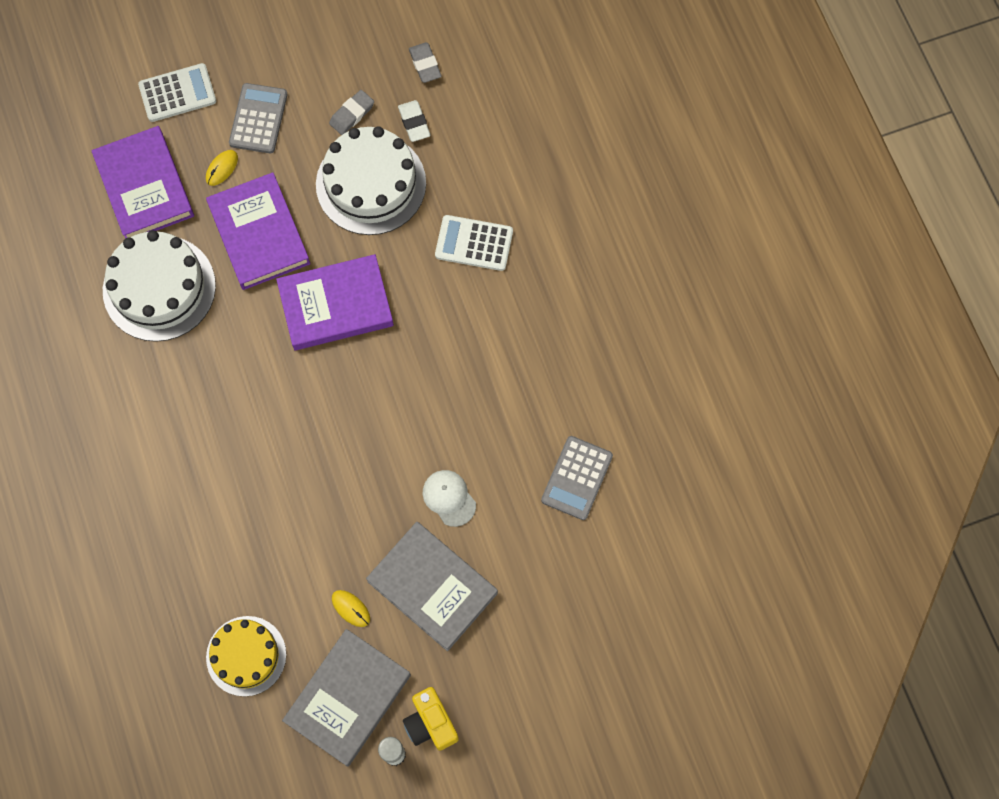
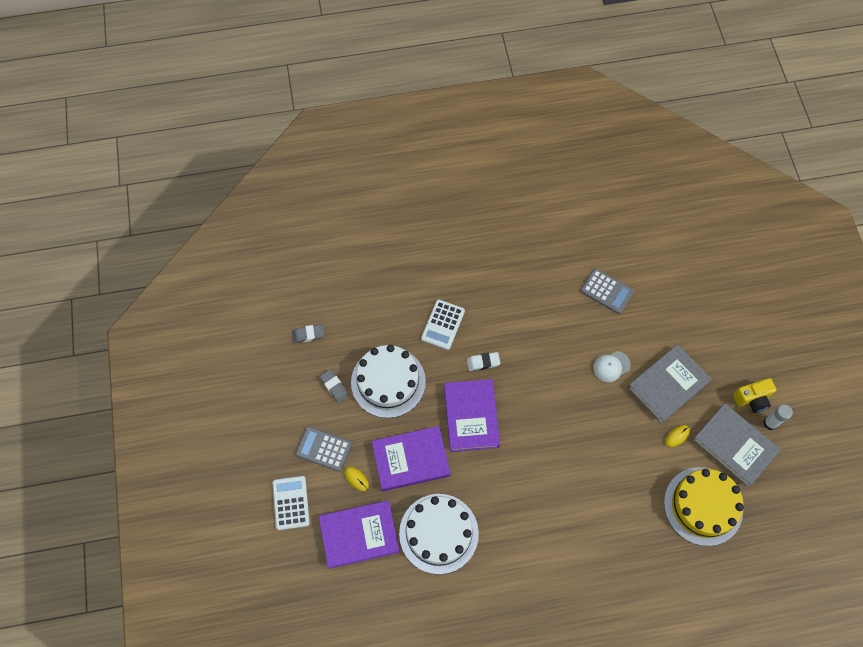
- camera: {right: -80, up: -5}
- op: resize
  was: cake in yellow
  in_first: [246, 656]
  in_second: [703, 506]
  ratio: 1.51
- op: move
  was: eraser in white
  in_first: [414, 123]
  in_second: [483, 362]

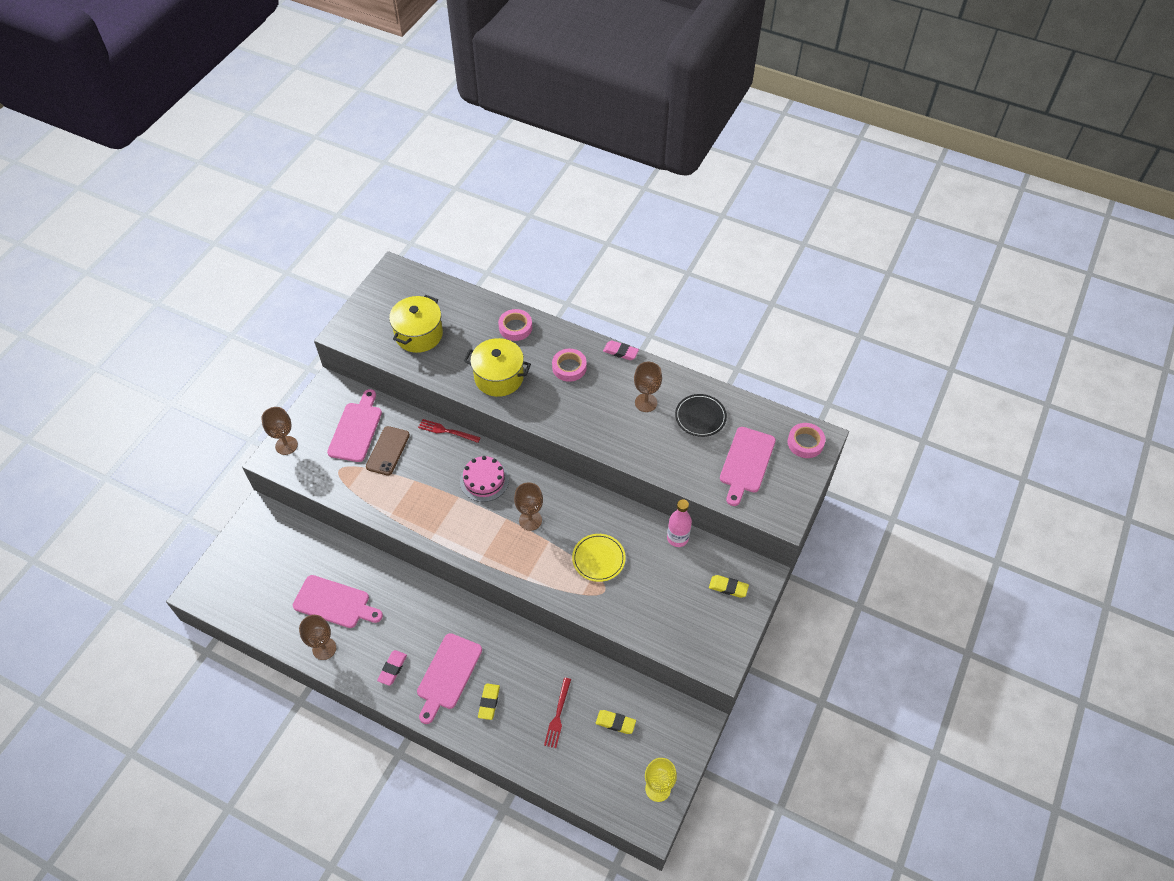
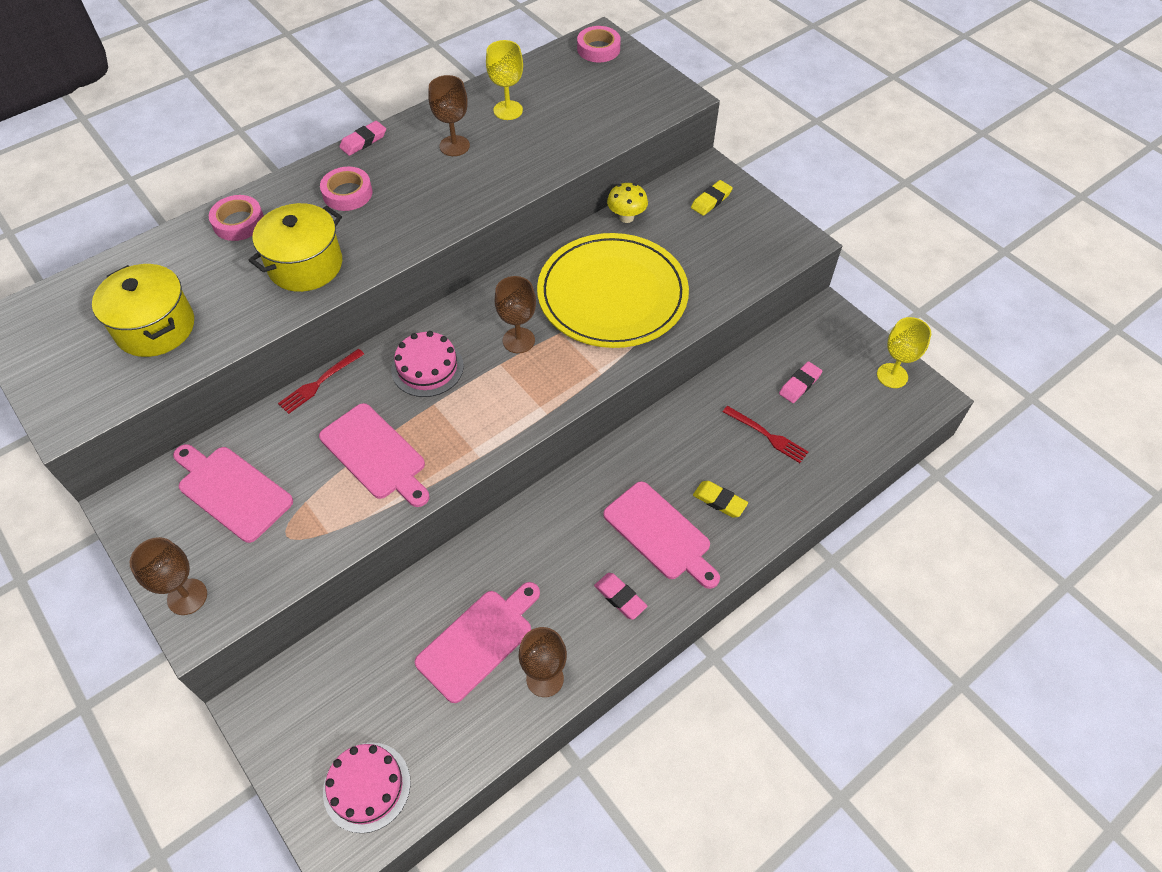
- camera: {right: -65, up: 0}
- op: delete
  was: phone in brown
  in_first: [388, 451]
- op: resize
  was: plate in yellow
  in_first: [598, 559]
  in_second: [612, 294]
  ratio: 2.13
- op: recolor
  was: eraser in yellow
  now: eraser in pink
  in_first: [615, 723]
  in_second: [799, 384]
- op: replace
  was: bottle in pink
  now: mushroom in yellow
  in_first: [677, 538]
  in_second: [626, 217]
- op: replace
  was: plate in black
  now: goblet in yellow
  in_first: [700, 417]
  in_second: [508, 110]
- op: move
  was: cutting board in pink
  in_first: [746, 463]
  in_second: [375, 454]
- op: insert
  now: cake in pink
  in_second: [366, 786]

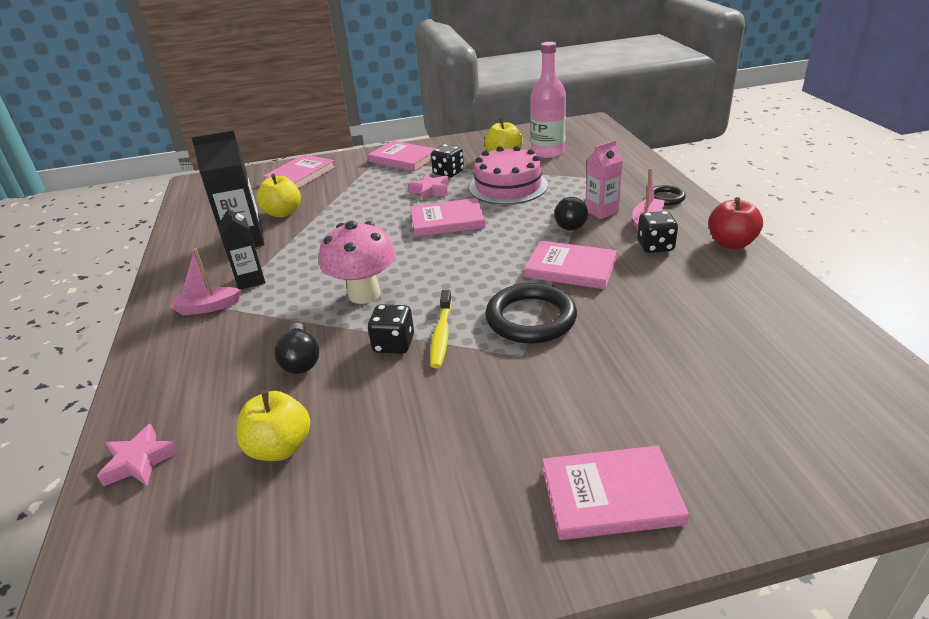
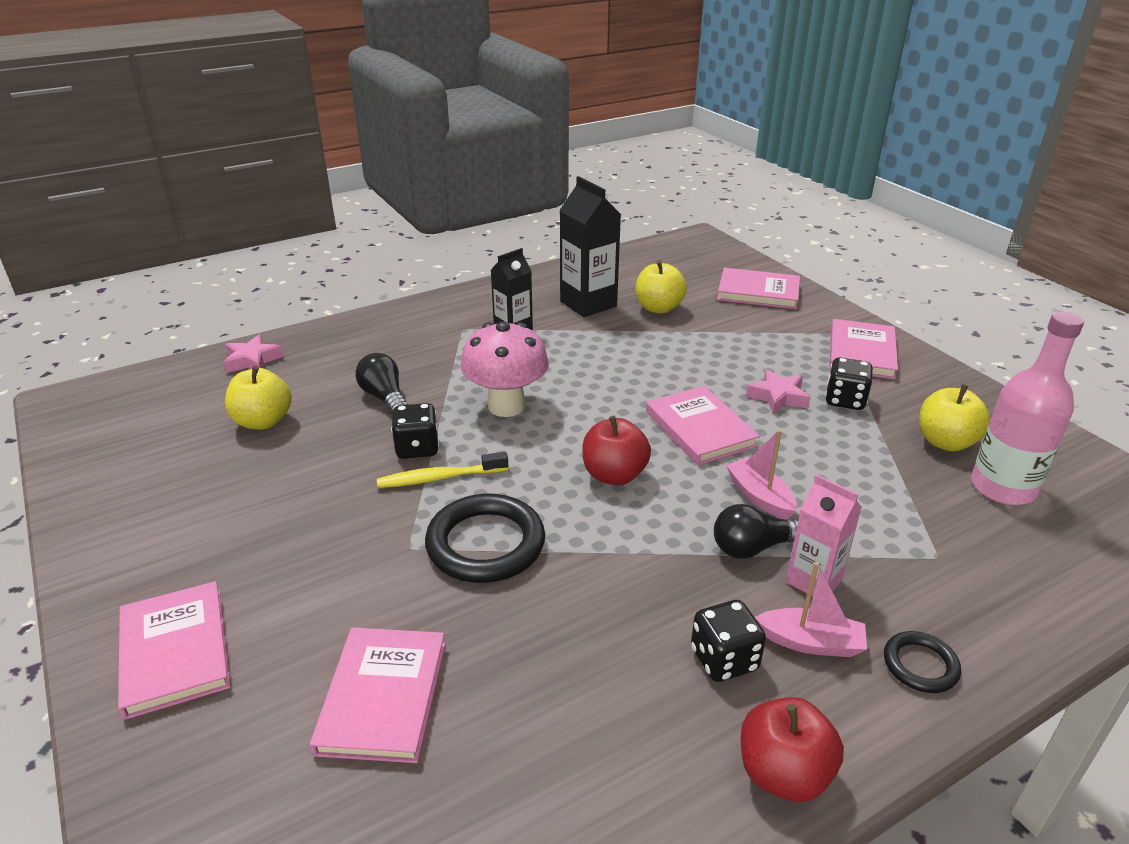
- camera: {right: 70, up: 0}
- op: move
  was: boat in pink
  in_first: [207, 307]
  in_second: [760, 497]
- op: rotate
  was: light bulb in black
  in_first: [301, 360]
  in_second: [385, 398]
  clockwise: 90
- op: delete
  was: cake in pink
  in_first: [508, 186]
- op: move
  was: book in pink
  in_first: [570, 268]
  in_second: [383, 697]
- op: insert
  now: apple in red
  in_second: [614, 475]

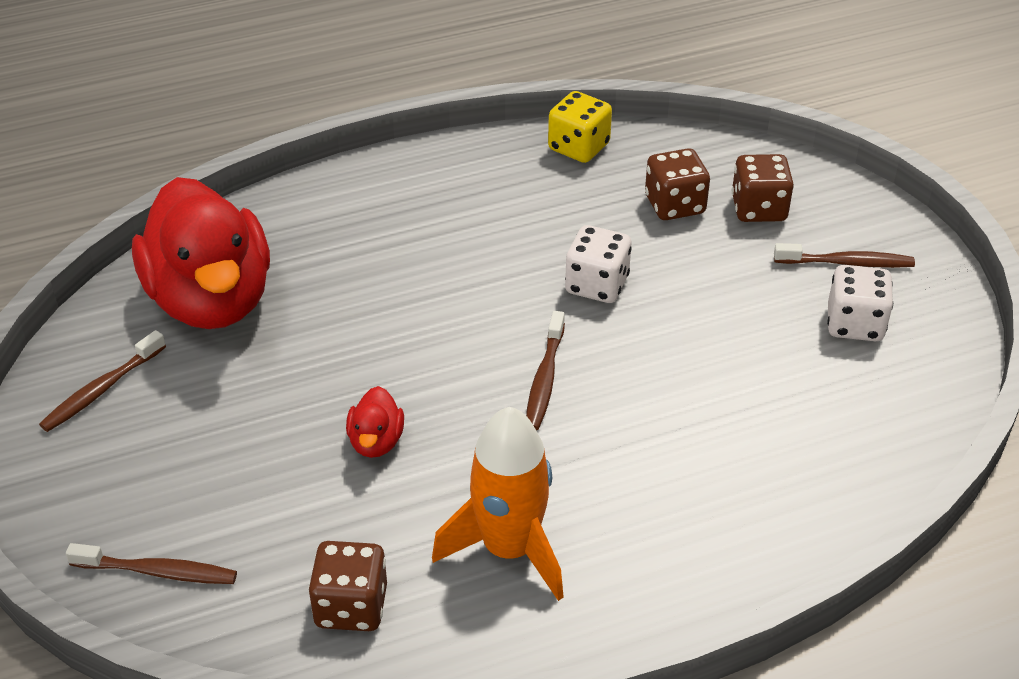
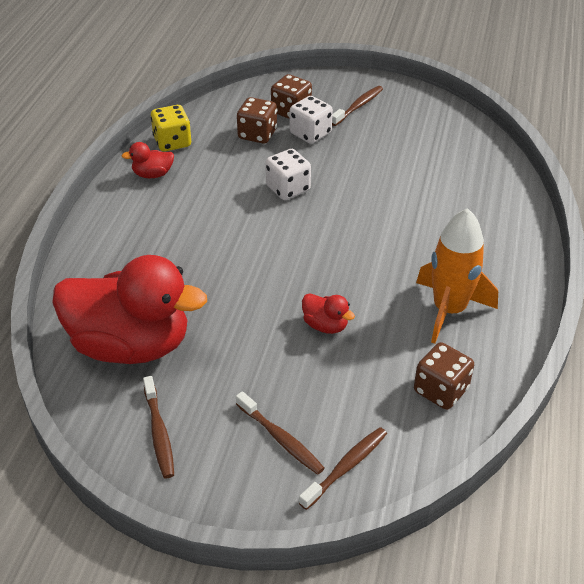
- camera: {right: -55, up: 0}
- op: move
  was: toothbrush in brown
  in_first: [544, 379]
  in_second: [281, 439]
- op: move
  was: dice in white
  in_first: [854, 324]
  in_second: [310, 133]
- op: insert
  now: duck in red
  in_second: [152, 174]

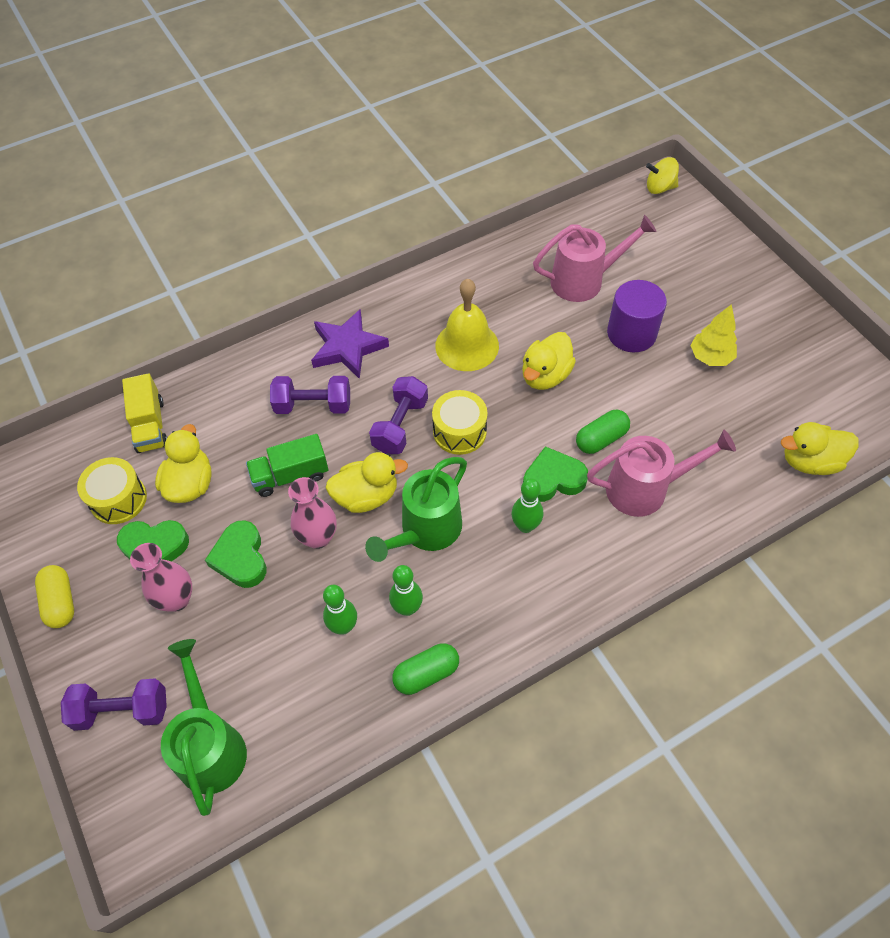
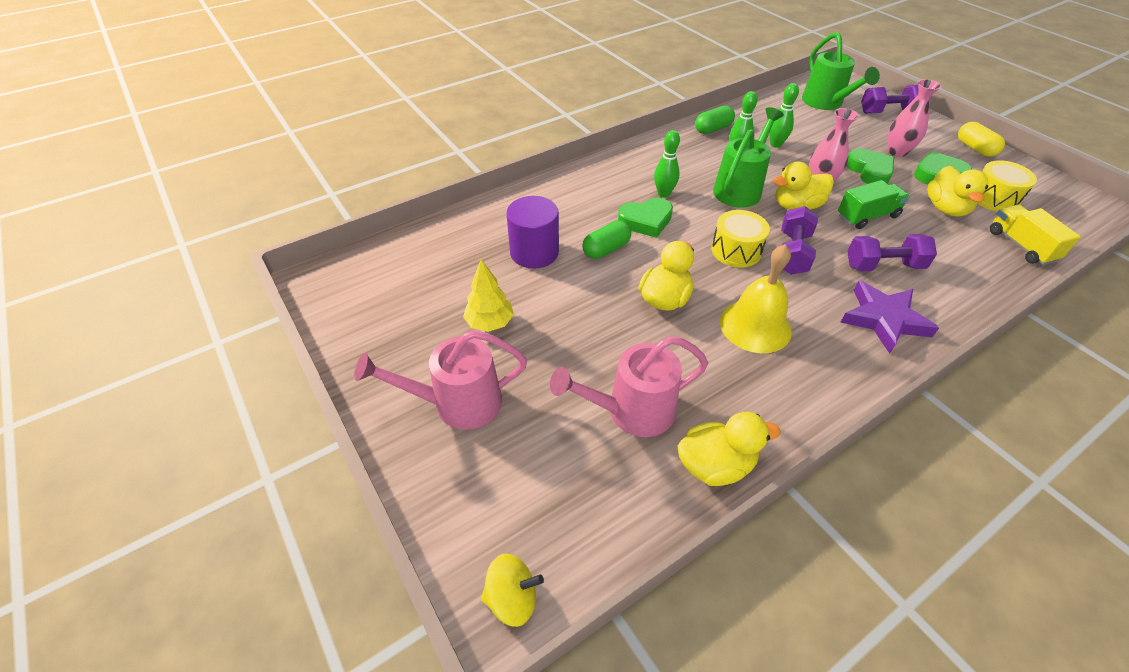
- camera: {right: 175, up: -10}
- op: move
  was: watering can in pink
  in_first: [646, 488]
  in_second: [457, 403]
- op: move
  was: cylinder in purple
  in_first: [631, 333]
  in_second: [534, 252]
- op: move
  was: duck in yellow
  in_first: [810, 461]
  in_second: [715, 465]

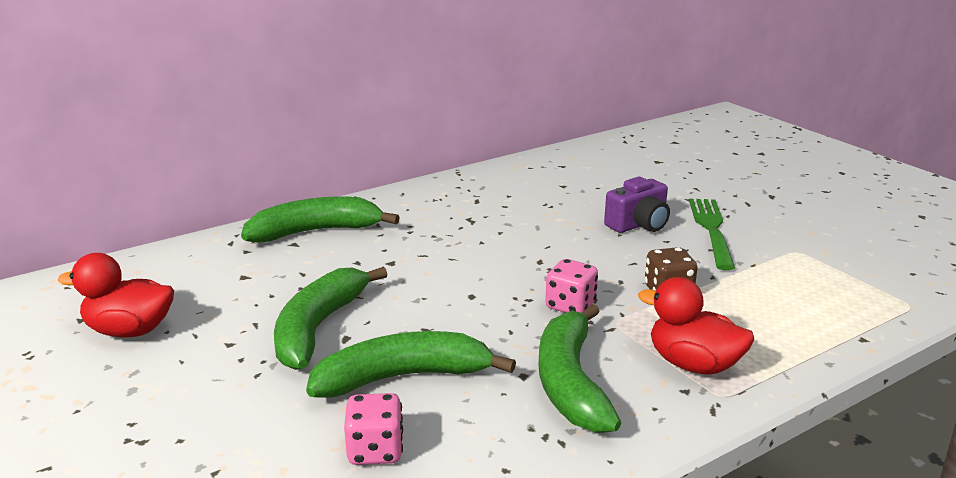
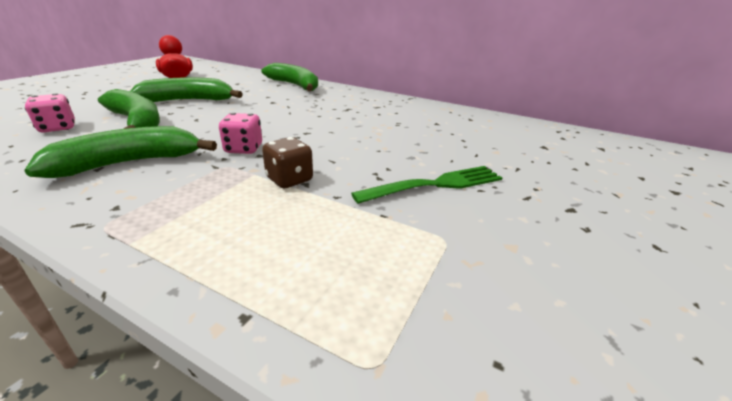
- camera: {right: 60, up: 5}
- op: delete
  was: camera in purple
  in_first: [638, 224]
- op: delete
  was: duck in red
  in_first: [693, 364]

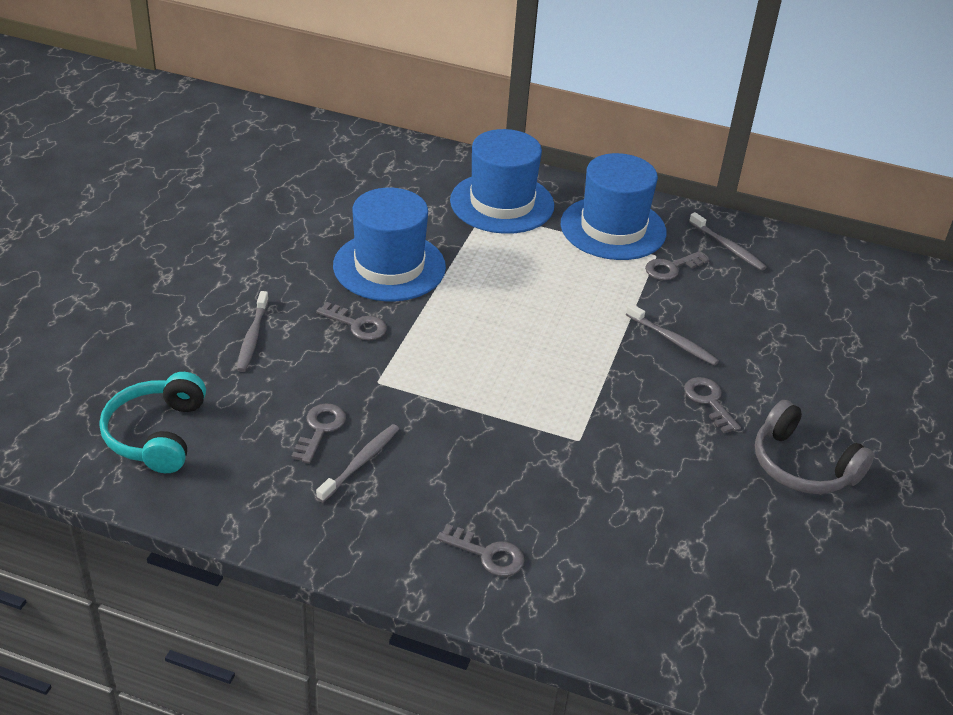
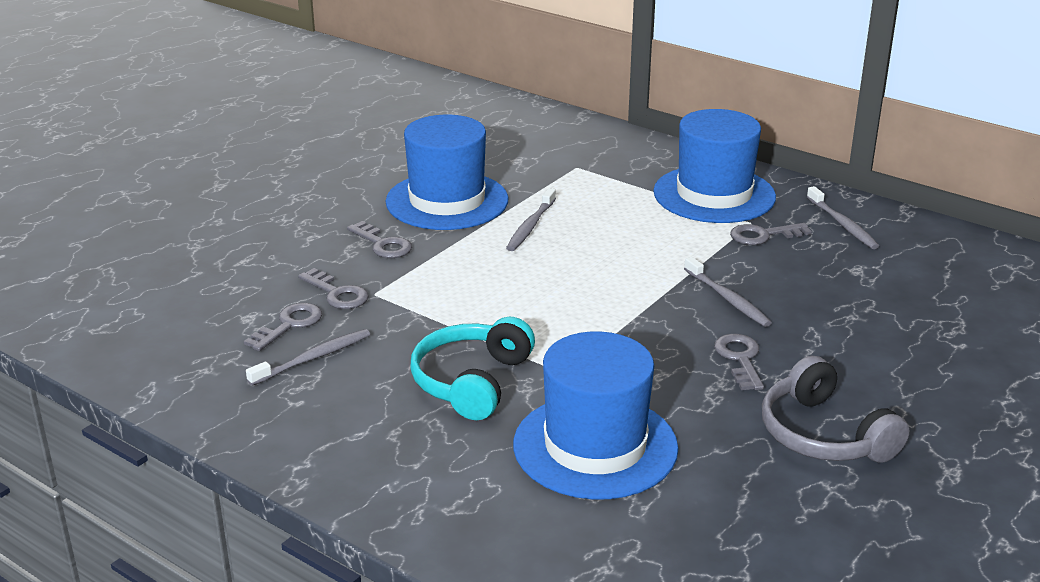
- camera: {right: 20, up: -10}
- op: move
  was: headphones in turquoise
  in_first: [157, 434]
  in_second: [472, 382]
- op: move
  was: toothbrush in grey
  in_first: [252, 337]
  in_second: [530, 226]
- op: move
  was: key in grey
  in_first: [487, 554]
  in_second: [337, 293]
- op: move
  was: hat in blue
  in_first: [502, 203]
  in_second: [595, 446]

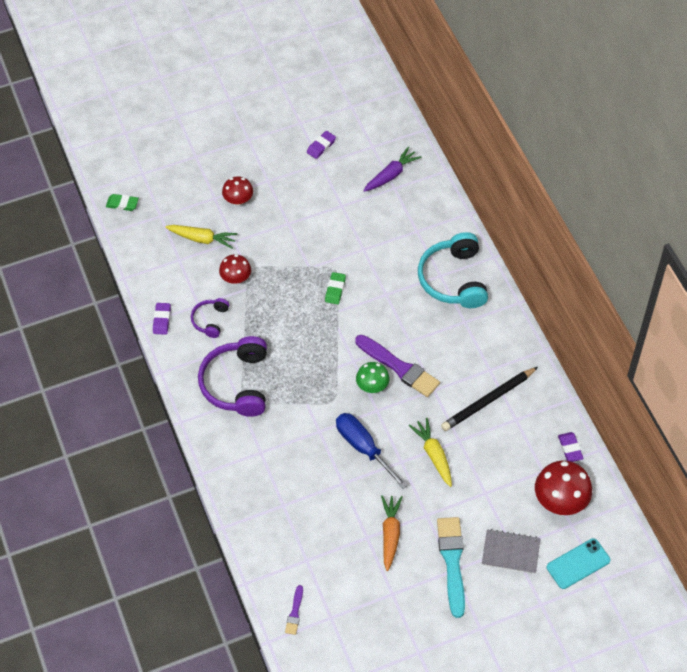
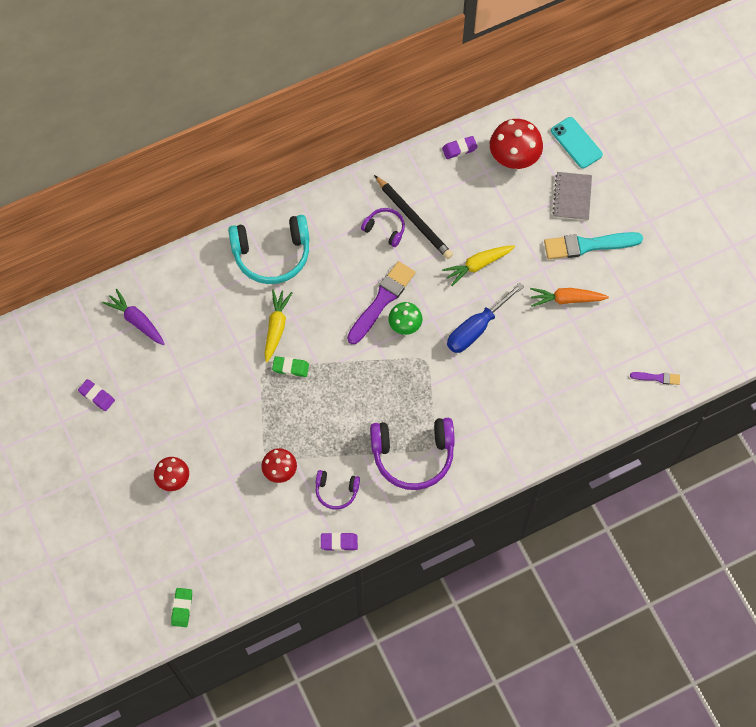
- camera: {right: -95, up: 10}
- op: move
  was: carrot in yellow
  in_first: [202, 239]
  in_second: [276, 327]
- op: insert
  now: headphones in purple
  in_second: [385, 229]

